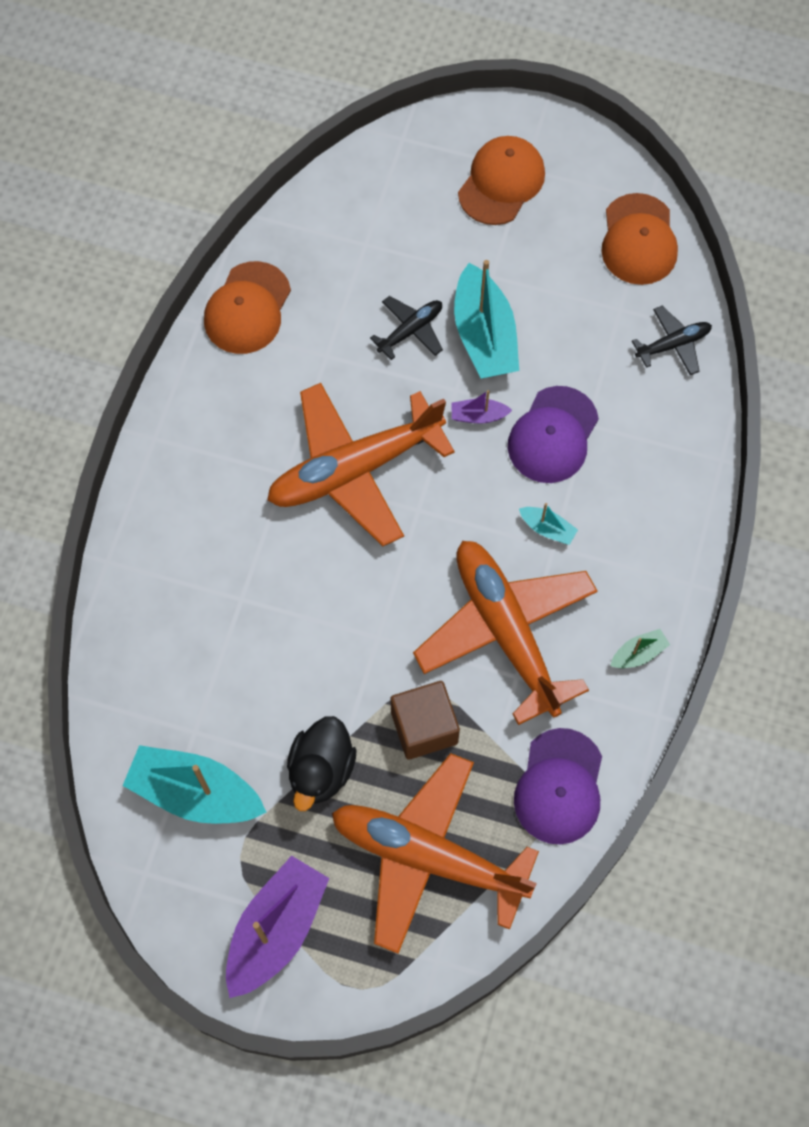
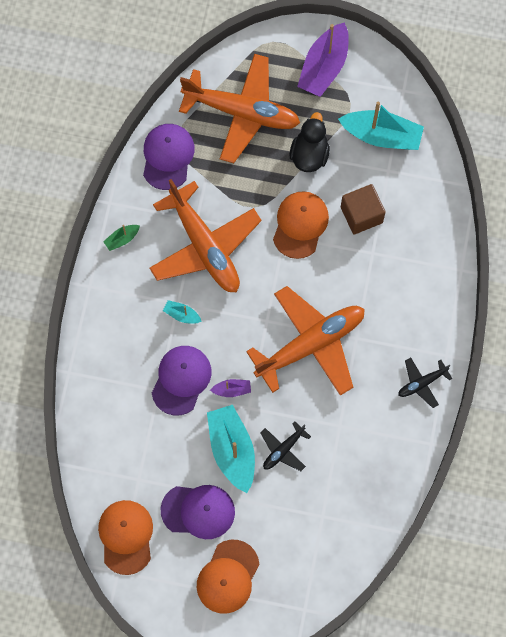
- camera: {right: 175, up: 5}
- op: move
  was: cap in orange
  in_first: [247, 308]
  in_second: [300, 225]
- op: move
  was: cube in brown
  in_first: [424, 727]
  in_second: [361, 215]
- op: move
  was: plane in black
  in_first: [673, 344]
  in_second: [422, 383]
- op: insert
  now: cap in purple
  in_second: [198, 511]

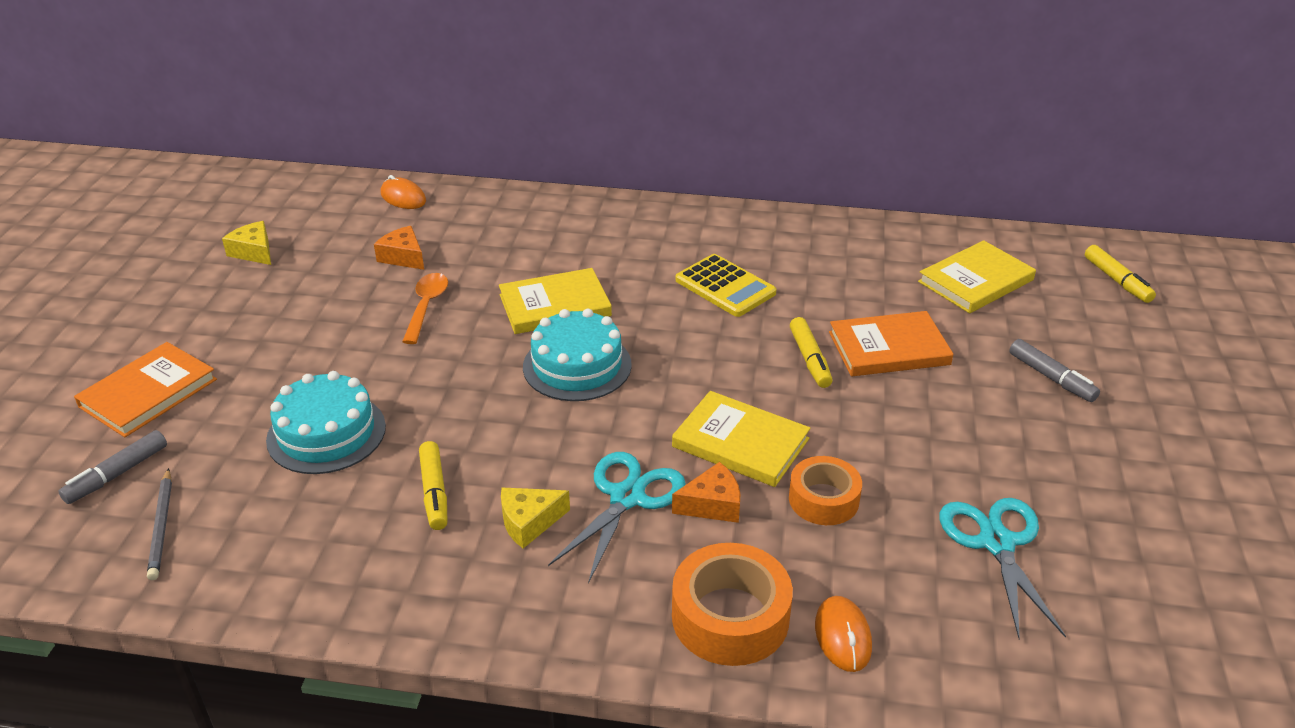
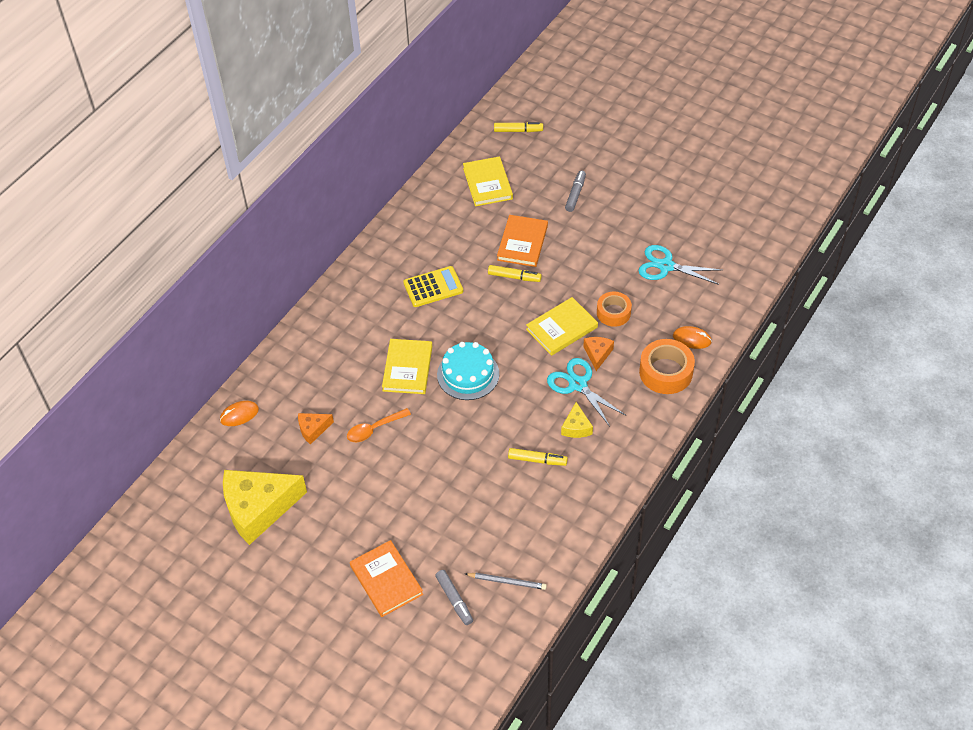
- camera: {right: -65, up: 15}
- op: resize
  was: cheese in yellow
  in_first: [254, 252]
  in_second: [258, 508]
  ratio: 2.23
- op: delete
  was: cake in turquoise
  in_first: [326, 433]
- op: rotate
  was: spoon in orange
  in_first: [426, 306]
  in_second: [374, 429]
  clockwise: -60
- op: rotate
  was: marker in grey
  in_first: [1051, 377]
  in_second: [575, 194]
  clockwise: -60

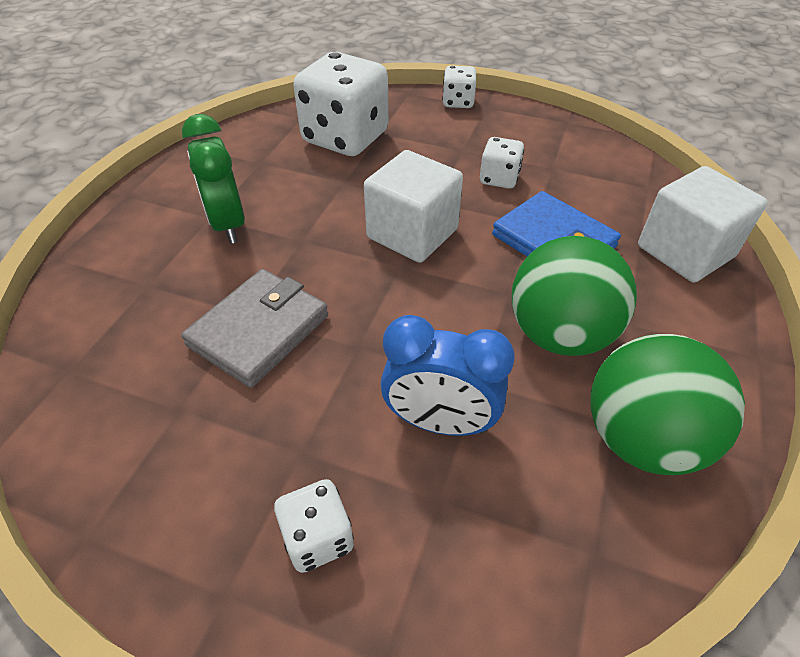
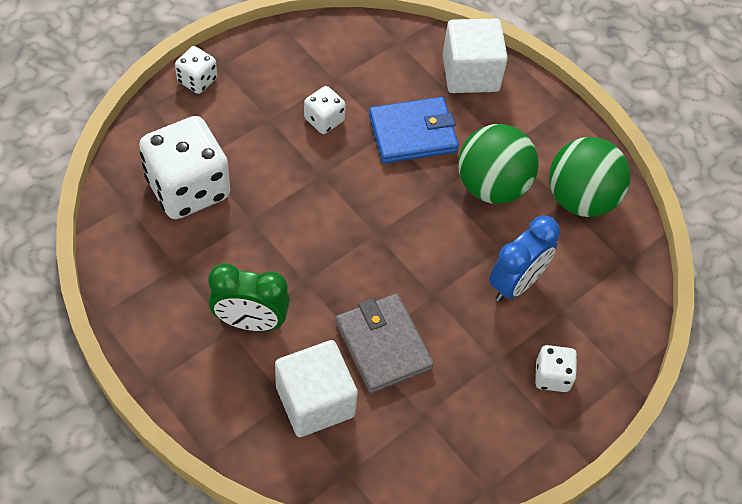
- camera: {right: -65, up: 10}
- op: move
  was: cube in white
  in_first: [412, 233]
  in_second: [315, 401]

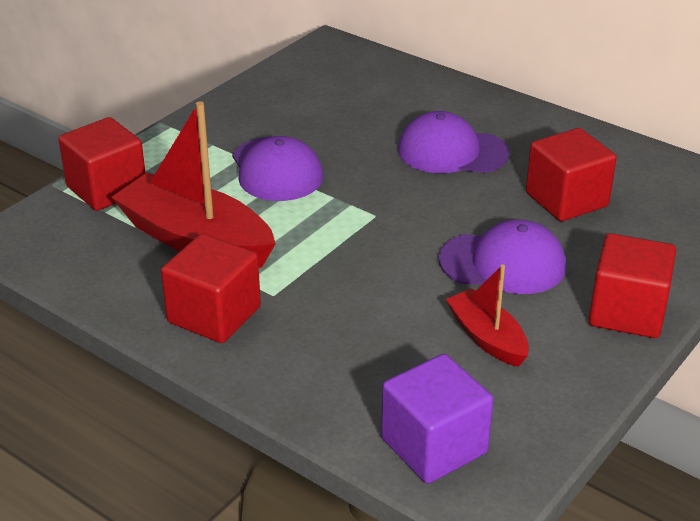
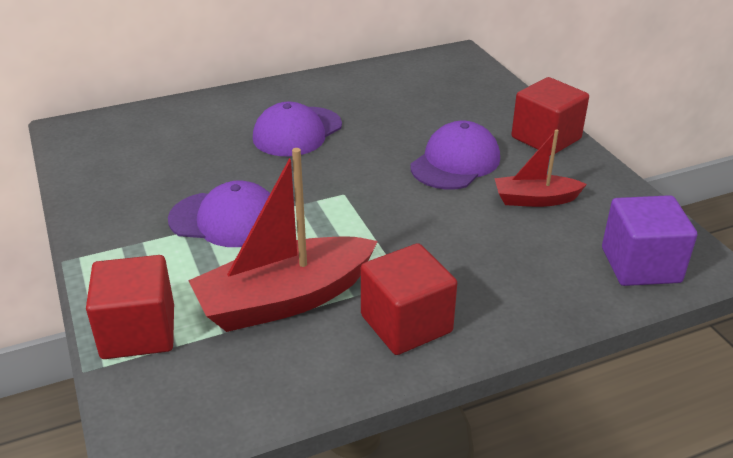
- camera: {right: -60, up: 0}
- op: delete
  was: cube in red
  in_first: [566, 200]

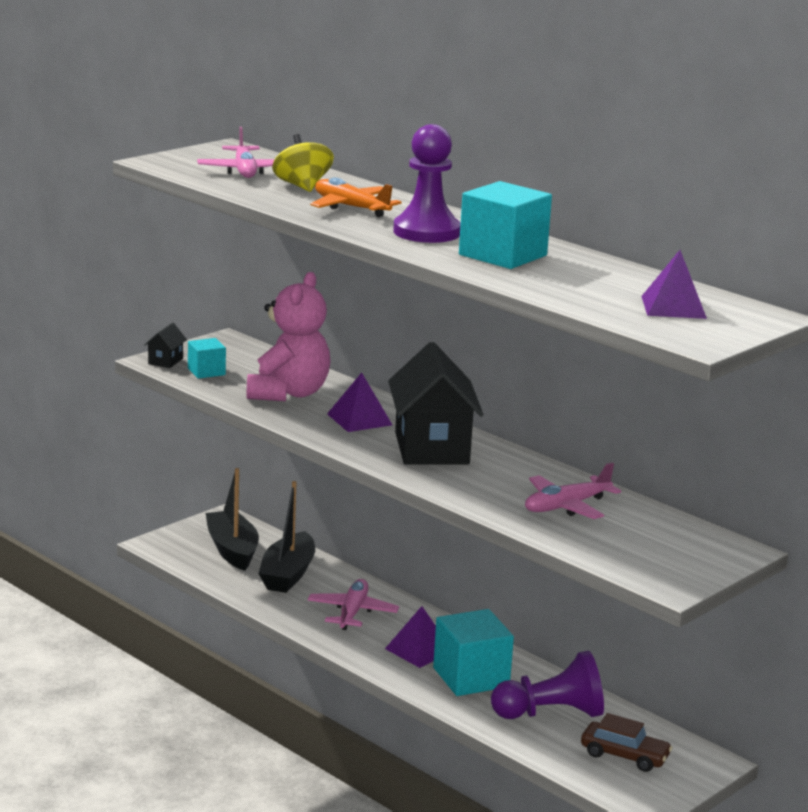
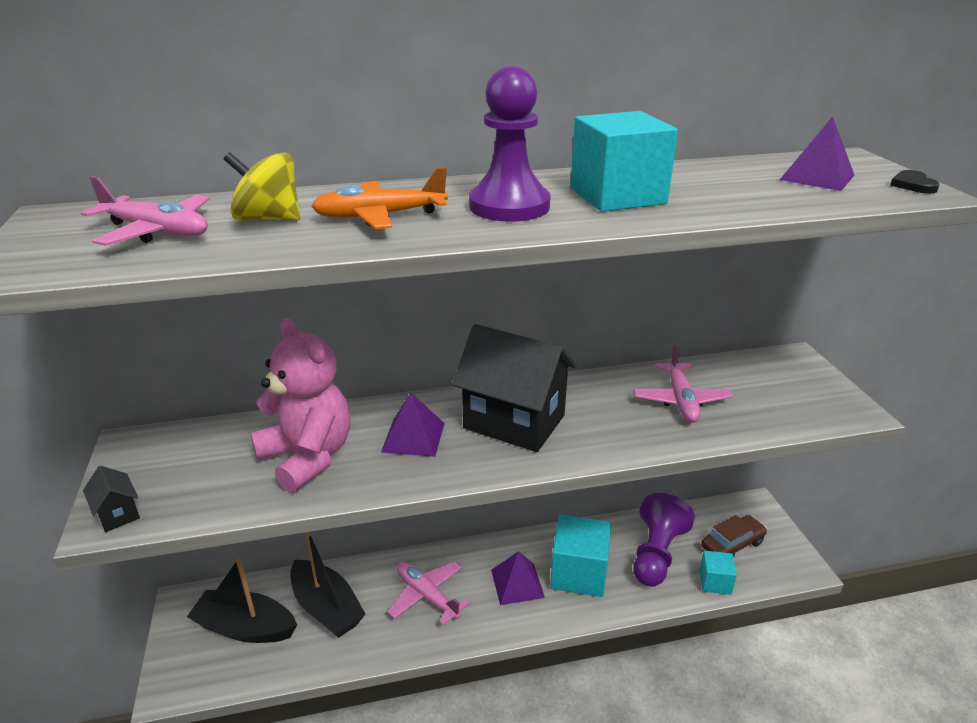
- camera: {right: -55, up: 10}
- op: move
  was: cube in turquoise
  in_first: [206, 371]
  in_second: [715, 582]
- op: insert
  now: heart in black
  in_second: [913, 185]

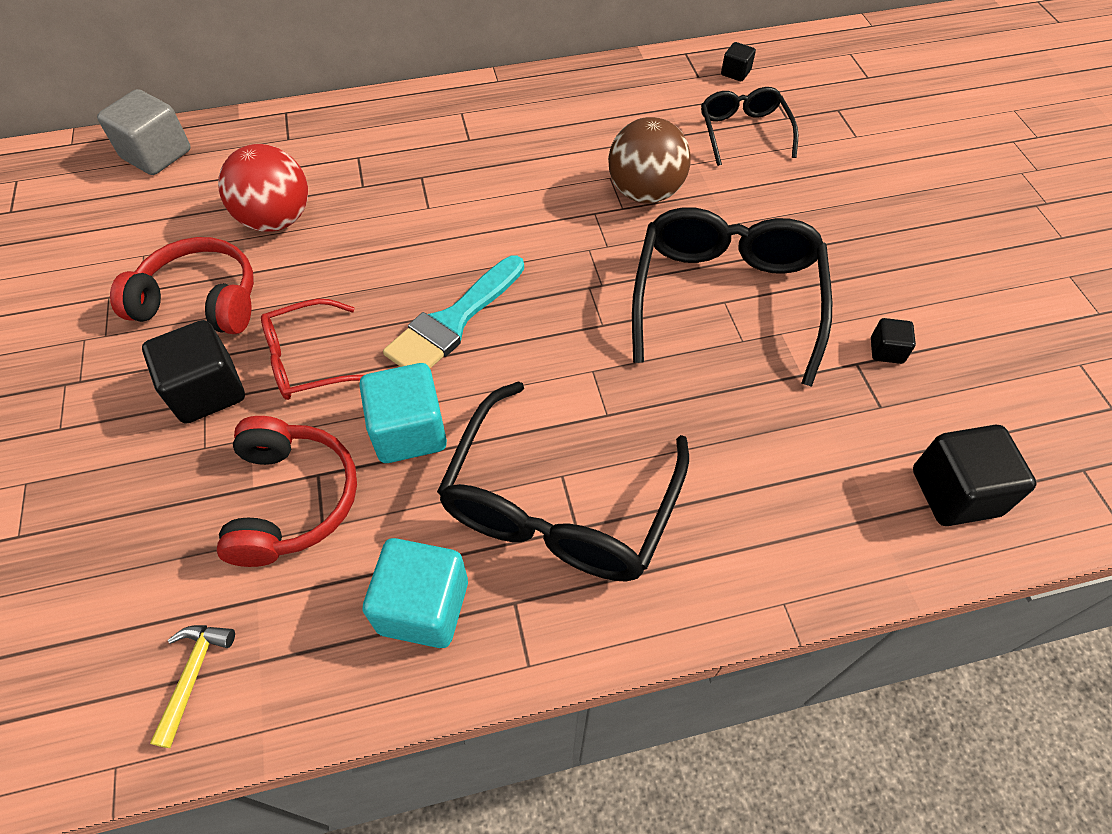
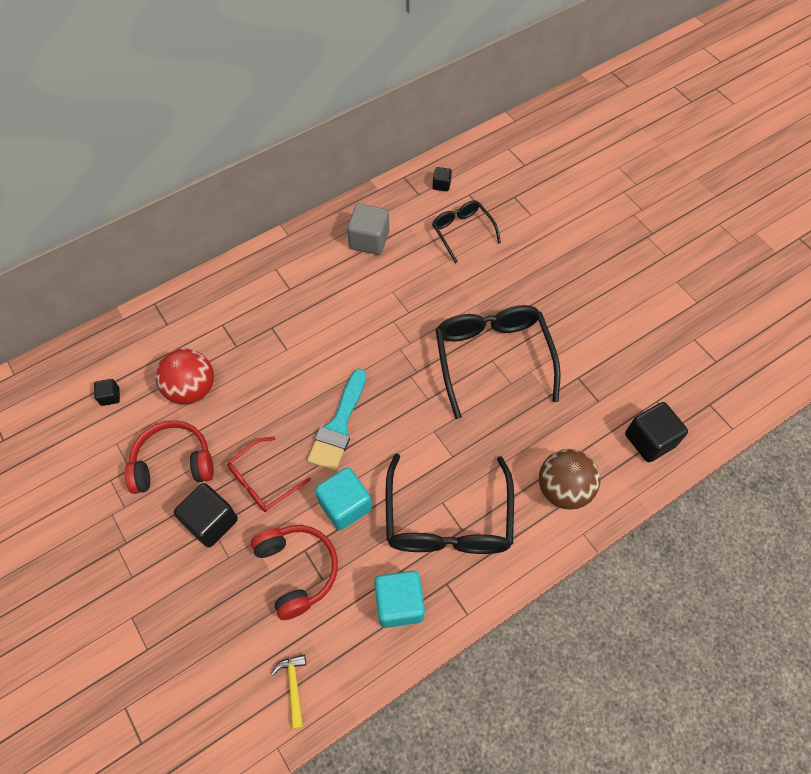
- camera: {right: -20, up: 5}
- op: move
  was: cube in grey
  in_first: [157, 154]
  in_second: [369, 240]
- op: move
  was: ball in brown
  in_first: [645, 192]
  in_second: [563, 489]
- op: move
  was: cube in black
  in_first: [886, 351]
  in_second: [110, 396]

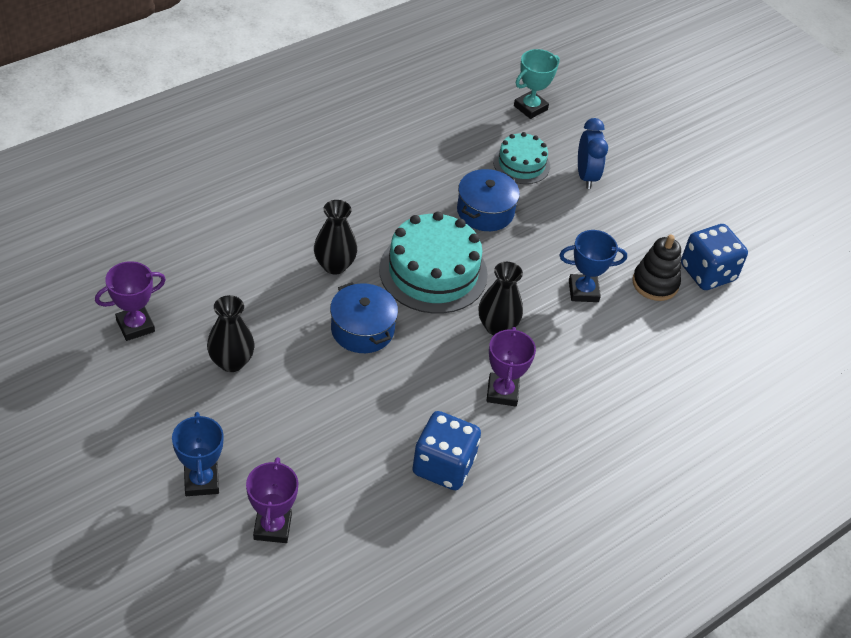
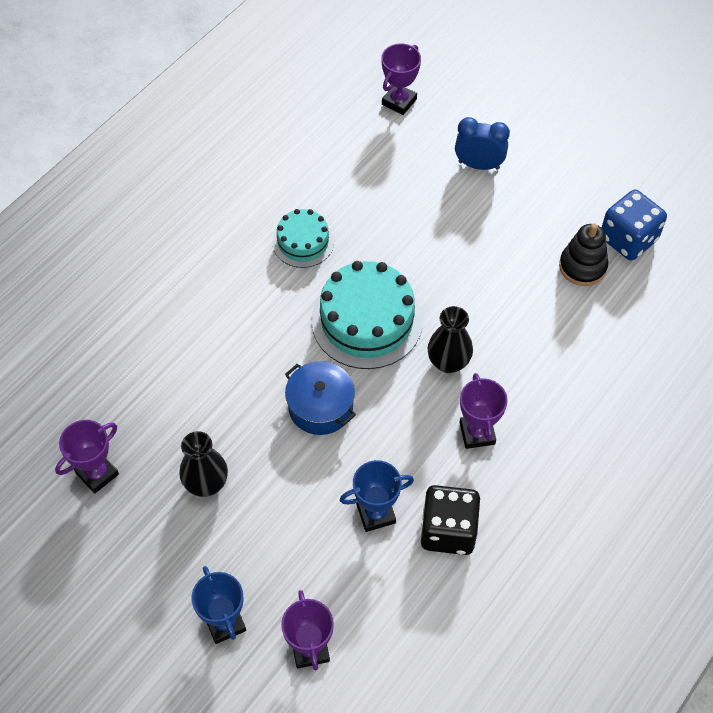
- camera: {right: -10, up: 10}
- op: delete
  was: vase in black
  in_first: [334, 265]
- op: recolor
  was: dice in blue
  now: dice in black
  in_first: [443, 466]
  in_second: [448, 530]
- op: delete
  was: pot in blue
  in_first: [485, 211]
- op: move
  was: cake in turquoise
  in_first: [521, 164]
  in_second: [303, 242]
- op: recolor
  was: trophy in turquoise
  now: trophy in purple
  in_first: [530, 108]
  in_second: [399, 102]
- op: move
  was: trophy in blue
  in_first: [583, 291]
  in_second: [376, 513]
- op: rotate
  was: clock in blue
  in_first: [586, 176]
  in_second: [478, 165]
  clockwise: -60

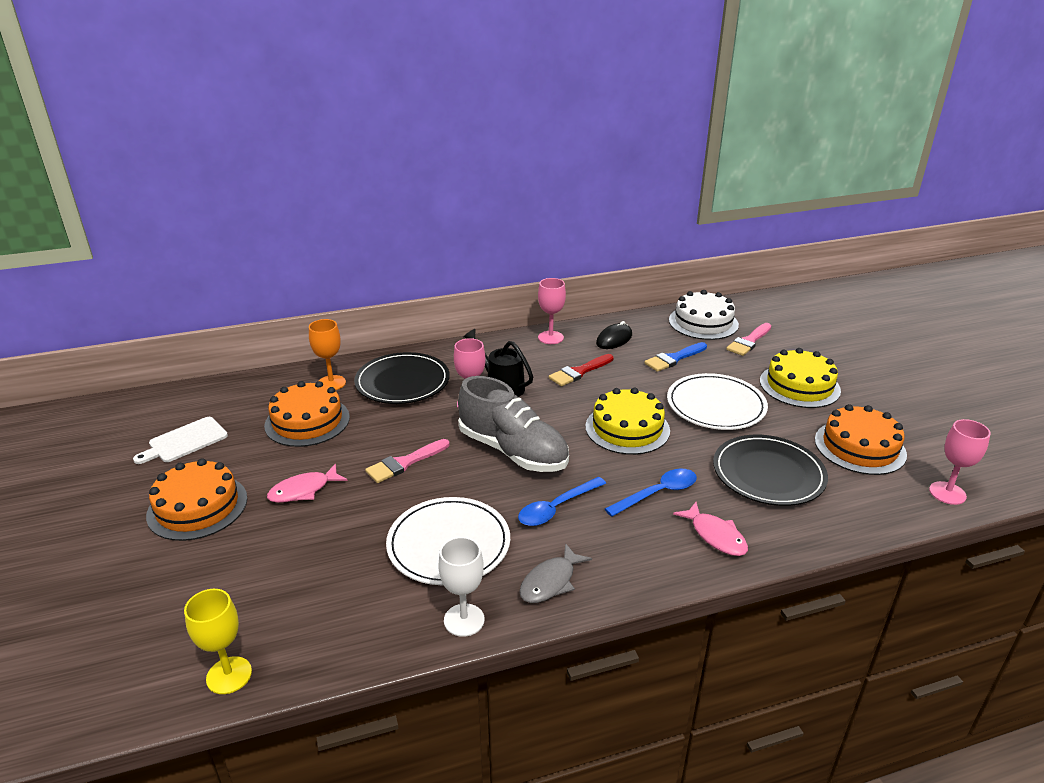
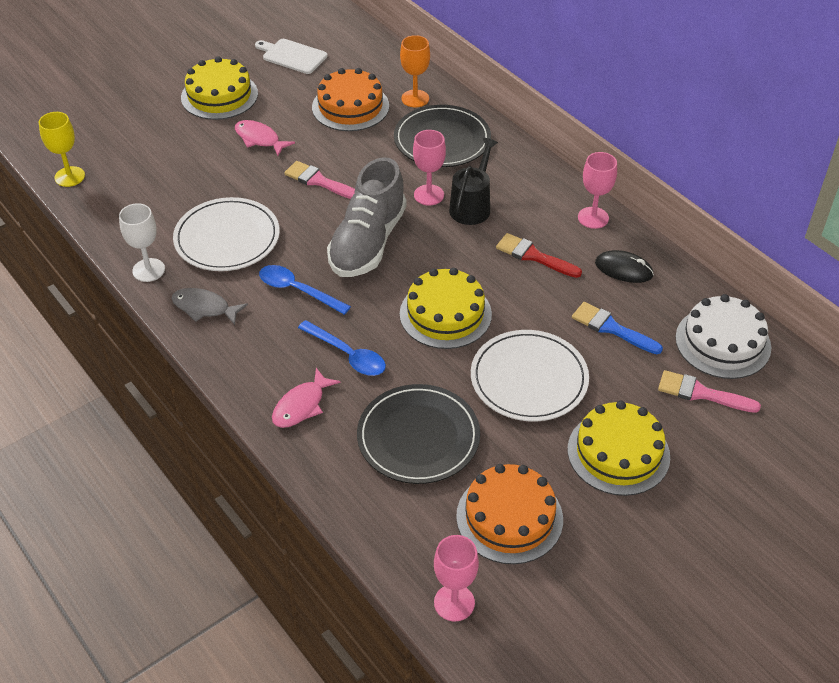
- camera: {right: 70, up: 15}
- op: recolor
  was: cake in orange
  now: cake in yellow
  in_first: [197, 507]
  in_second: [219, 95]

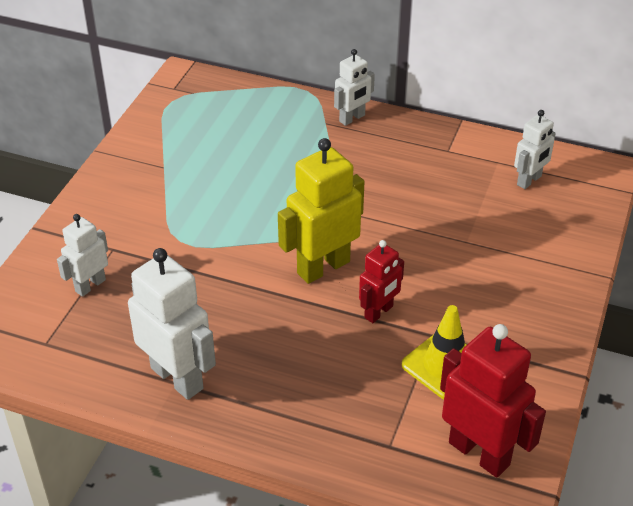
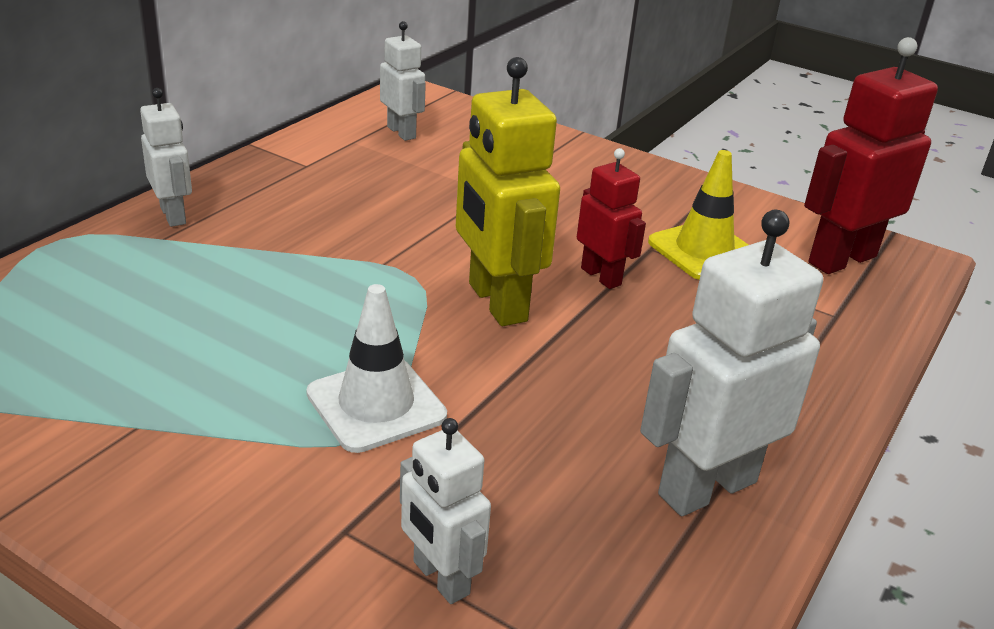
- camera: {right: -80, up: -10}
- op: insert
  now: traffic cone in white
  in_second: [376, 405]

